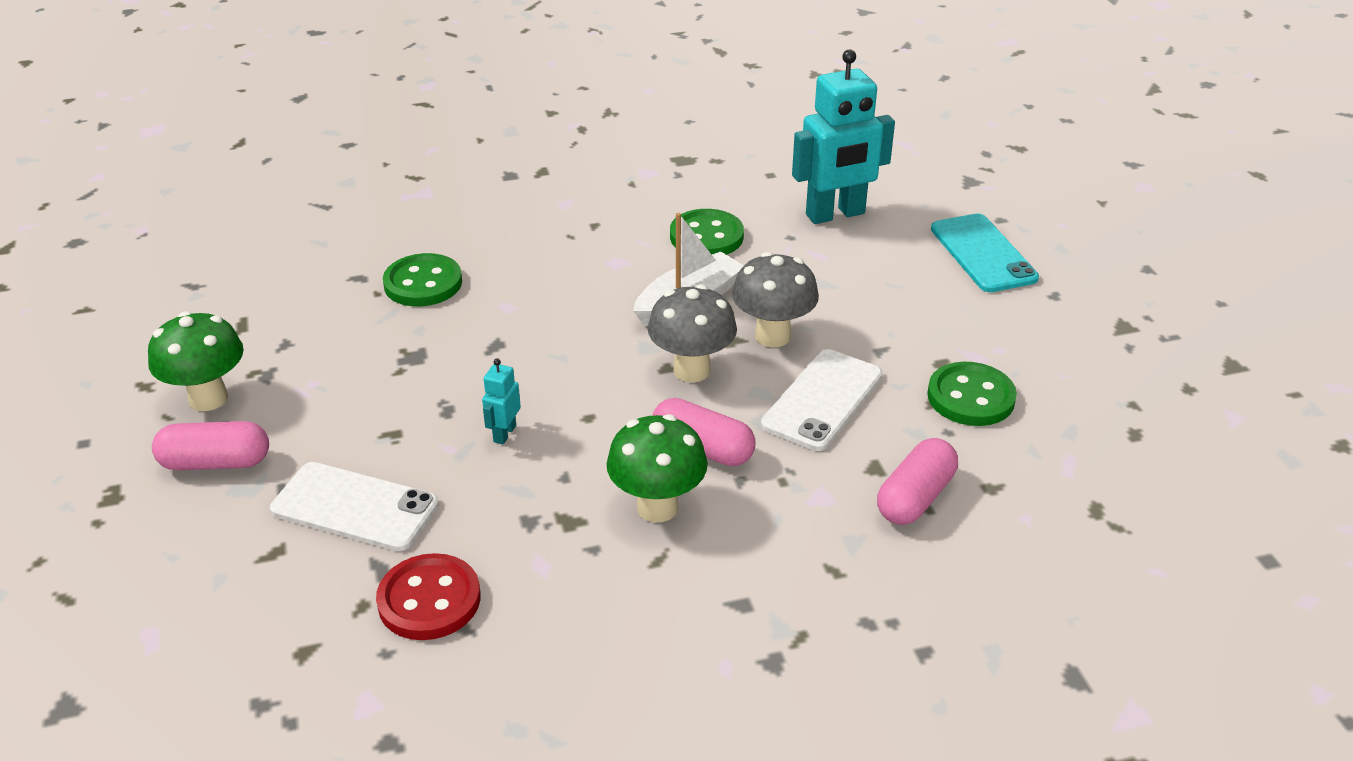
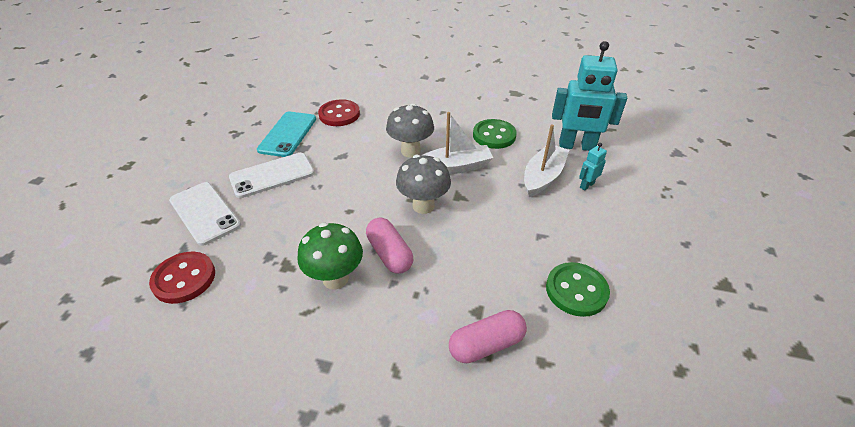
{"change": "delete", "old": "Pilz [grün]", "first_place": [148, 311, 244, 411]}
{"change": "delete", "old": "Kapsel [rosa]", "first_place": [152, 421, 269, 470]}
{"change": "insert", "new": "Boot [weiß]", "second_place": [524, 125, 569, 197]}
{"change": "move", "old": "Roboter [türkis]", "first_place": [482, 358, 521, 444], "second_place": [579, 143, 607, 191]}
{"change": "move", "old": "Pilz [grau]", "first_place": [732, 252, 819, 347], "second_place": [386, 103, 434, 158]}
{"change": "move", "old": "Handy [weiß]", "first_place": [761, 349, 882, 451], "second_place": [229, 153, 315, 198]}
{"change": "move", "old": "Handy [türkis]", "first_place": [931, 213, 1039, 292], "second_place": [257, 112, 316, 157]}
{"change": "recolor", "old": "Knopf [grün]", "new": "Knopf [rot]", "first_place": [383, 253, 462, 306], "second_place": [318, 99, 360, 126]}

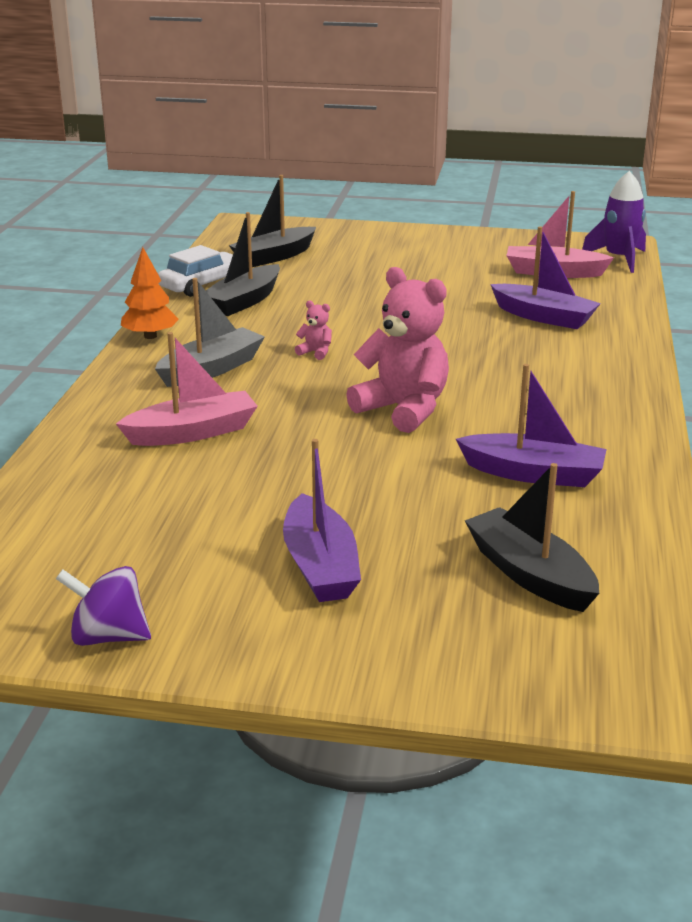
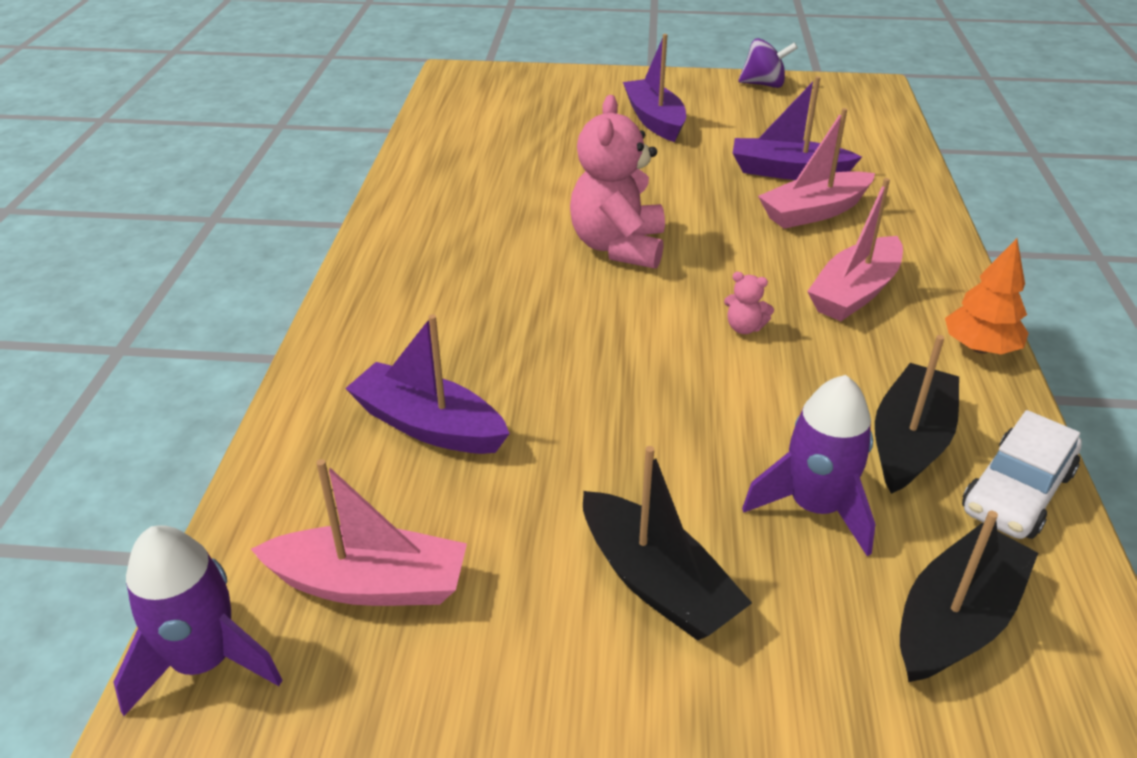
{"change": "insert", "new": "Rakete [lila]", "second_place": [742, 375, 876, 556]}
{"change": "move", "old": "Boot [lila]", "first_place": [456, 364, 607, 487], "second_place": [733, 76, 862, 180]}
{"change": "move", "old": "Boot [schwarz]", "first_place": [465, 463, 599, 612], "second_place": [583, 446, 752, 640]}
{"change": "recolor", "old": "Boot [grau]", "new": "Boot [rosa]", "first_place": [155, 278, 265, 387], "second_place": [807, 178, 903, 321]}
{"change": "rotate", "old": "Teddybär [rosa]", "first_place": [346, 267, 449, 433], "second_place": [570, 95, 665, 269], "degrees": 60}

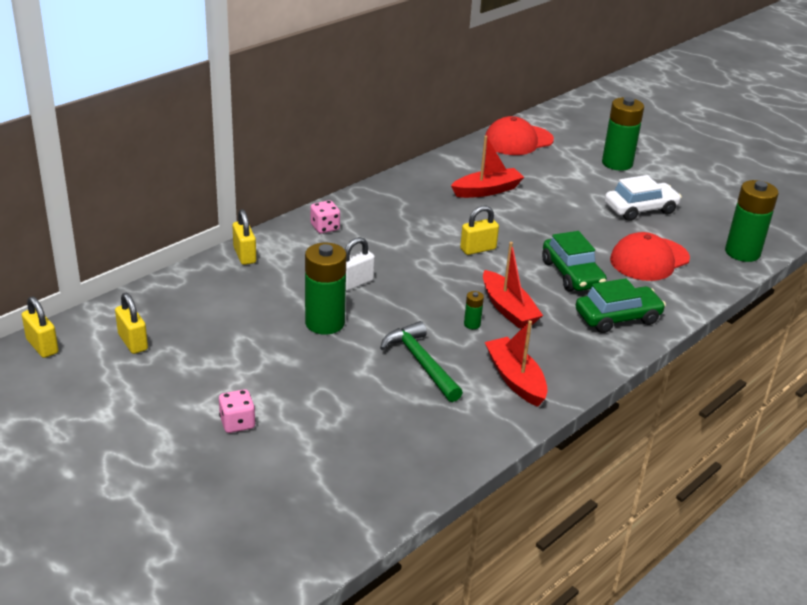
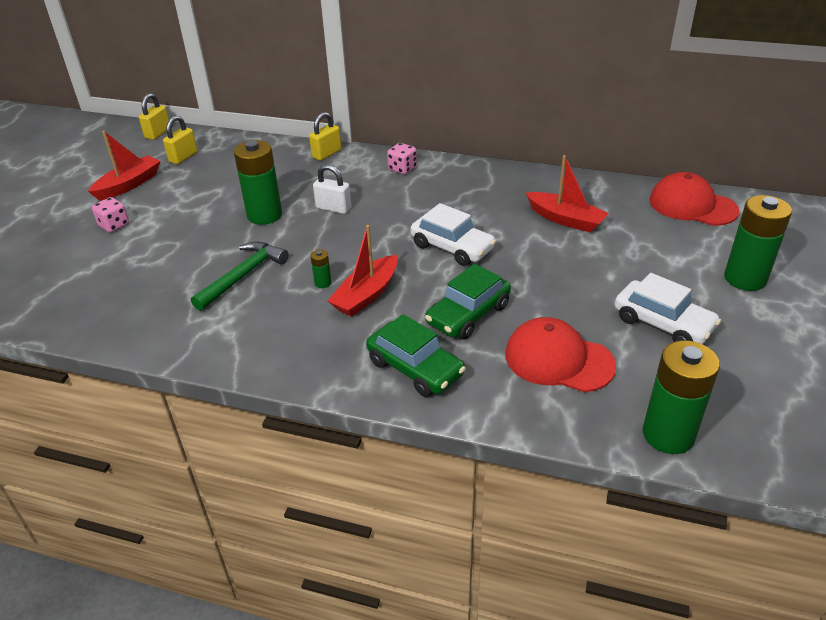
{"change": "move", "old": "Boot [rot]", "first_place": [485, 320, 548, 407], "second_place": [88, 131, 161, 201]}
{"change": "replace", "old": "Vorhängeschloss [gelb]", "new": "Auto [weiß]", "first_place": [460, 206, 499, 255], "second_place": [410, 203, 496, 266]}

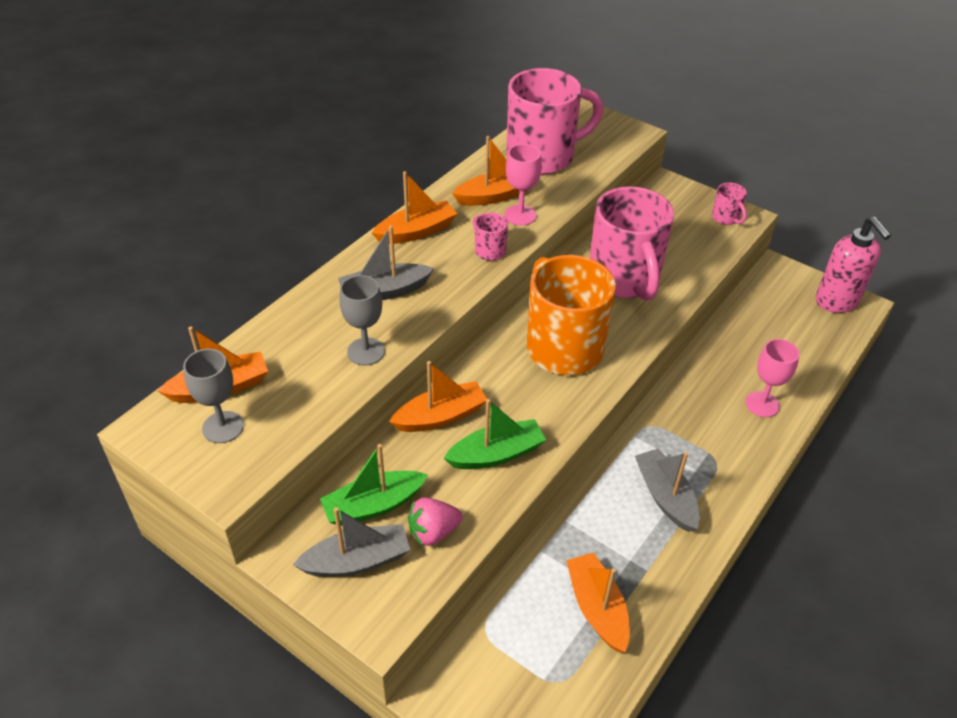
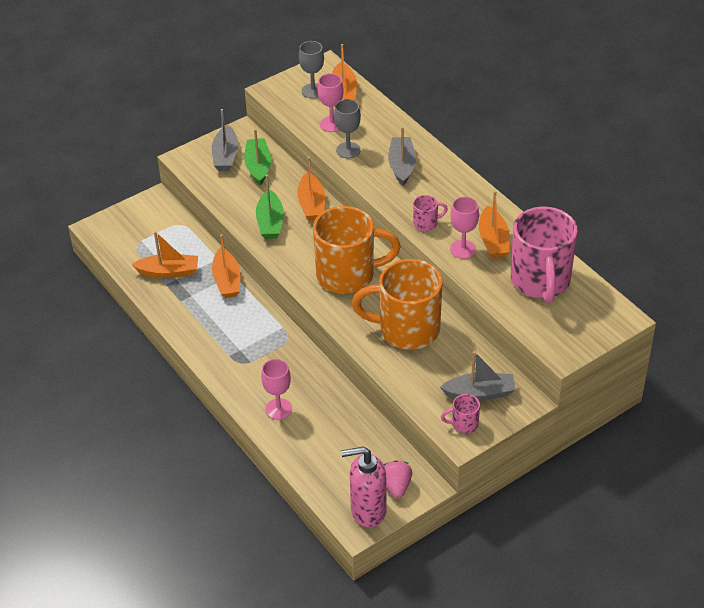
{"change": "insert", "new": "Kelch [rosa]", "second_place": [317, 73, 344, 132]}
{"change": "move", "old": "Boot [orange]", "first_place": [372, 171, 458, 244], "second_place": [212, 234, 240, 298]}
{"change": "move", "old": "Erdbeere [rosa]", "first_place": [408, 497, 462, 546], "second_place": [384, 460, 412, 498]}
{"change": "move", "old": "Boot [grau]", "first_place": [635, 448, 700, 532], "second_place": [440, 351, 516, 401]}
{"change": "recolor", "old": "Tasse [rosa]", "new": "Tasse [orange]", "first_place": [590, 187, 674, 301], "second_place": [352, 259, 443, 350]}

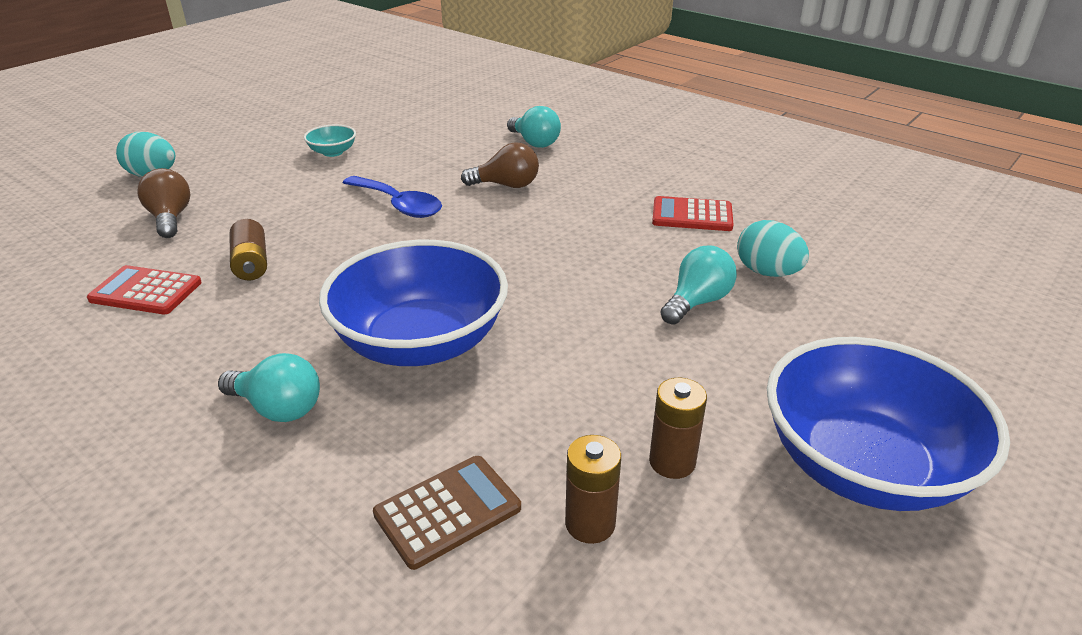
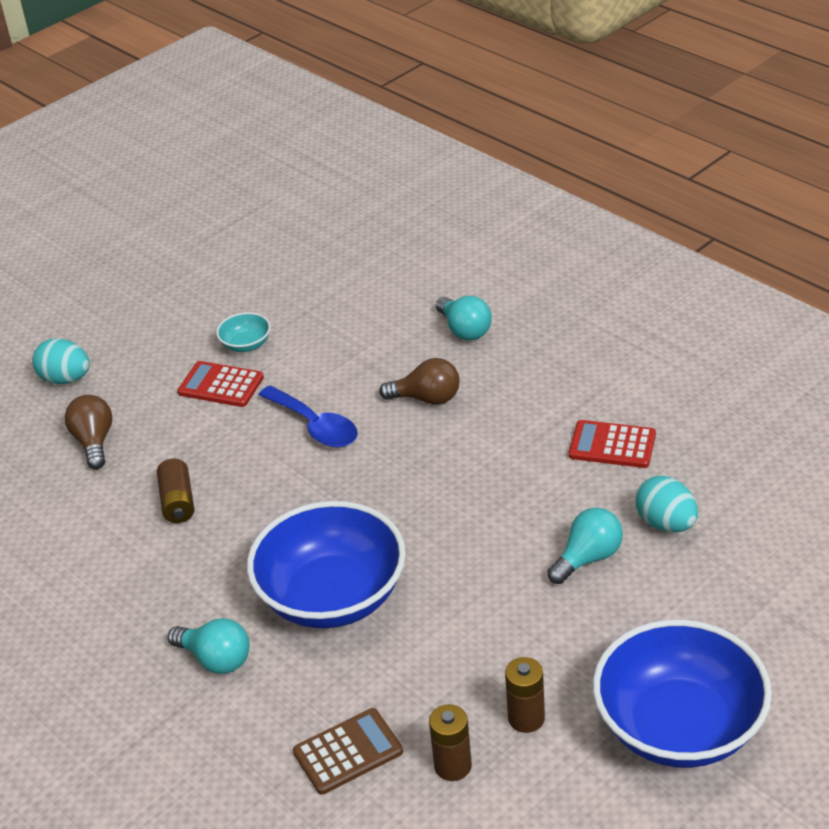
{"change": "move", "old": "Taschenrechner [rot]", "first_place": [87, 265, 202, 314], "second_place": [178, 361, 264, 407]}

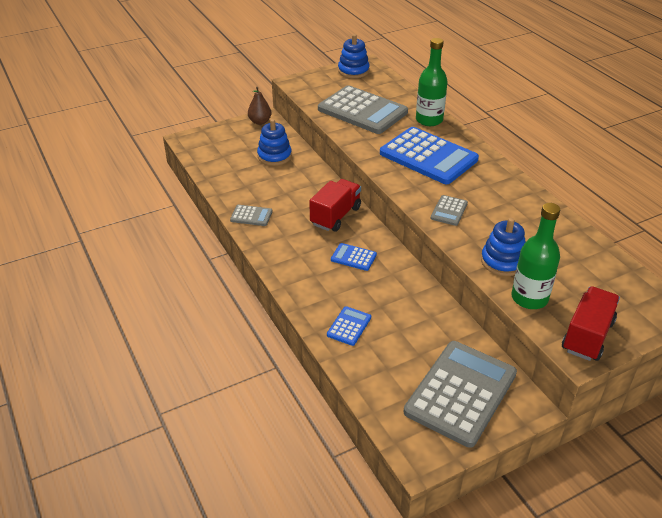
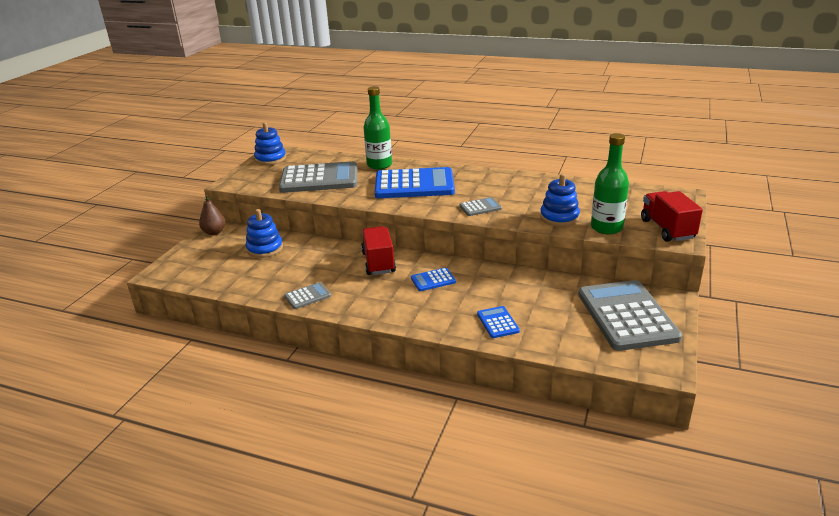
{"change": "rotate", "old": "Taschenrechner [grau]", "first_place": [430, 195, 468, 226], "second_place": [459, 197, 502, 216], "degrees": -90}

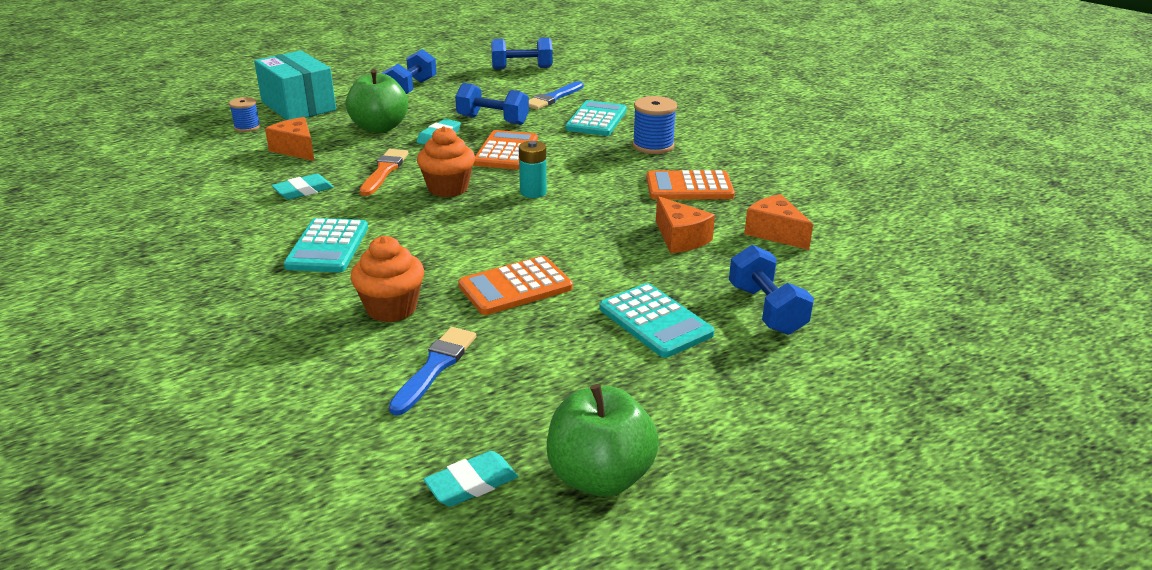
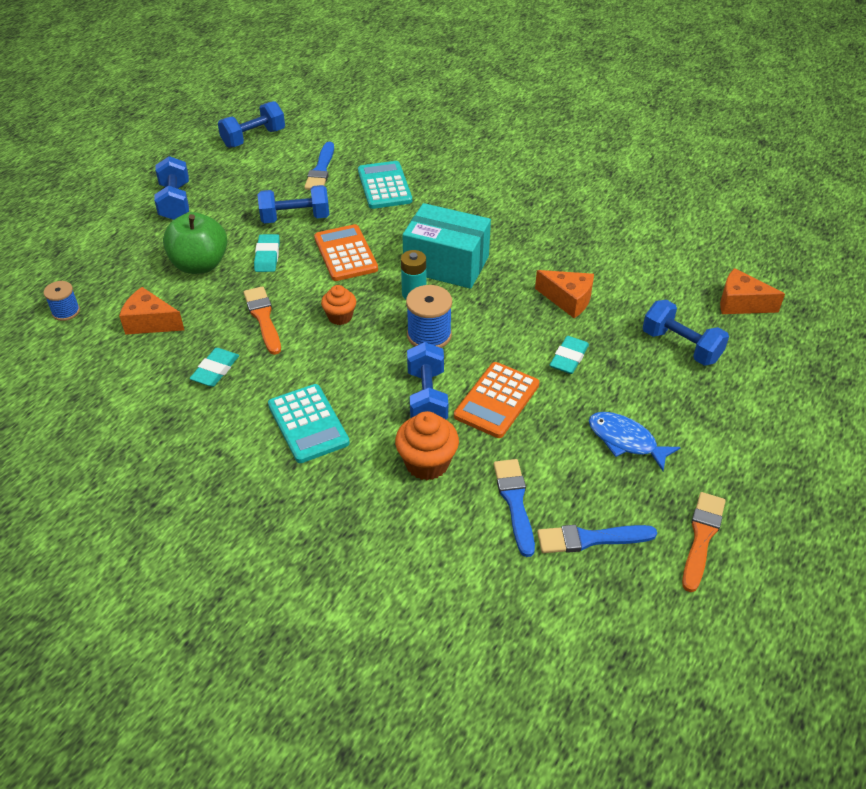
{"change": "delete", "old": "Taschenrechner [türkis]", "first_place": [600, 283, 715, 358]}
{"change": "delete", "old": "Taschenrechner [orange]", "first_place": [646, 170, 735, 200]}
{"change": "insert", "new": "Hantel [blau]", "second_place": [407, 342, 448, 419]}
{"change": "insert", "new": "Pinsel [blau]", "second_place": [537, 525, 657, 553]}
{"change": "insert", "new": "Fisch [blau]", "second_place": [589, 412, 681, 471]}
{"change": "move", "old": "Schachtel [türkis]", "first_place": [254, 51, 336, 120], "second_place": [402, 203, 491, 289]}
{"change": "move", "old": "Radiergummi [türkis]", "first_place": [423, 451, 518, 507], "second_place": [550, 336, 589, 374]}
{"change": "move", "old": "Garnrolle [blau]", "first_place": [632, 96, 677, 154], "second_place": [406, 285, 452, 348]}
{"change": "move", "old": "Käse [orange]", "first_place": [744, 194, 813, 250], "second_place": [720, 268, 785, 314]}
{"change": "replace", "old": "Apfel [grün]", "new": "Pinsel [orange]", "first_place": [547, 384, 659, 497], "second_place": [682, 492, 726, 592]}
{"change": "resize", "old": "Muffin [orange]", "first_place": [417, 126, 475, 197], "second_place": [321, 285, 356, 325], "factor": 0.64}

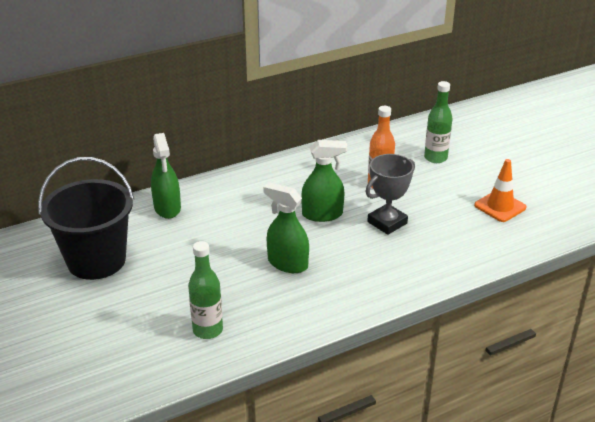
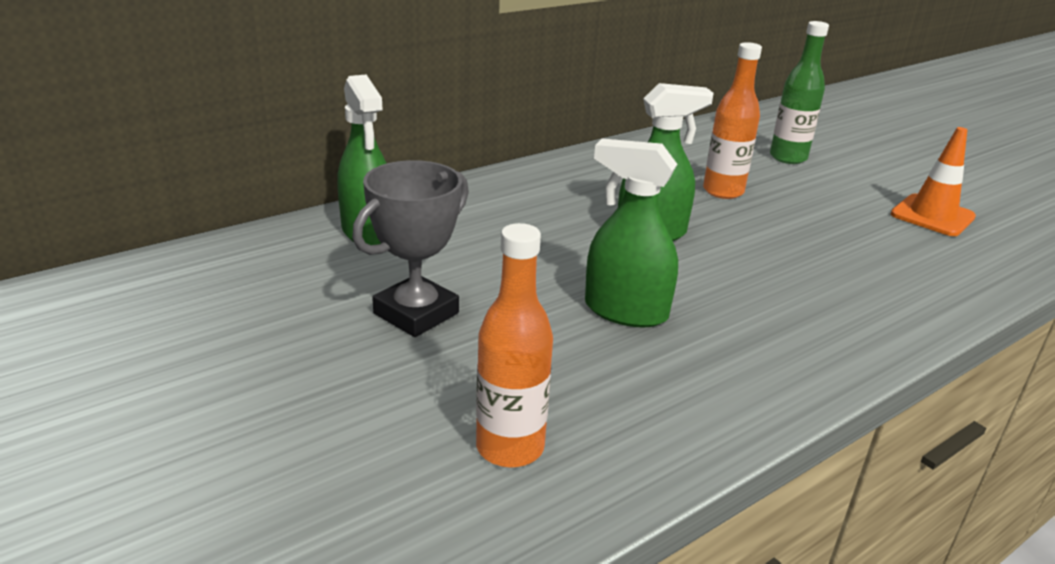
{"change": "delete", "old": "Eimer [schwarz]", "first_place": [38, 157, 134, 280]}
{"change": "move", "old": "Pokal [grau]", "first_place": [365, 154, 415, 235], "second_place": [352, 160, 469, 337]}
{"change": "recolor", "old": "Flasche [grün]", "new": "Flasche [orange]", "first_place": [188, 241, 223, 339], "second_place": [476, 223, 553, 467]}

